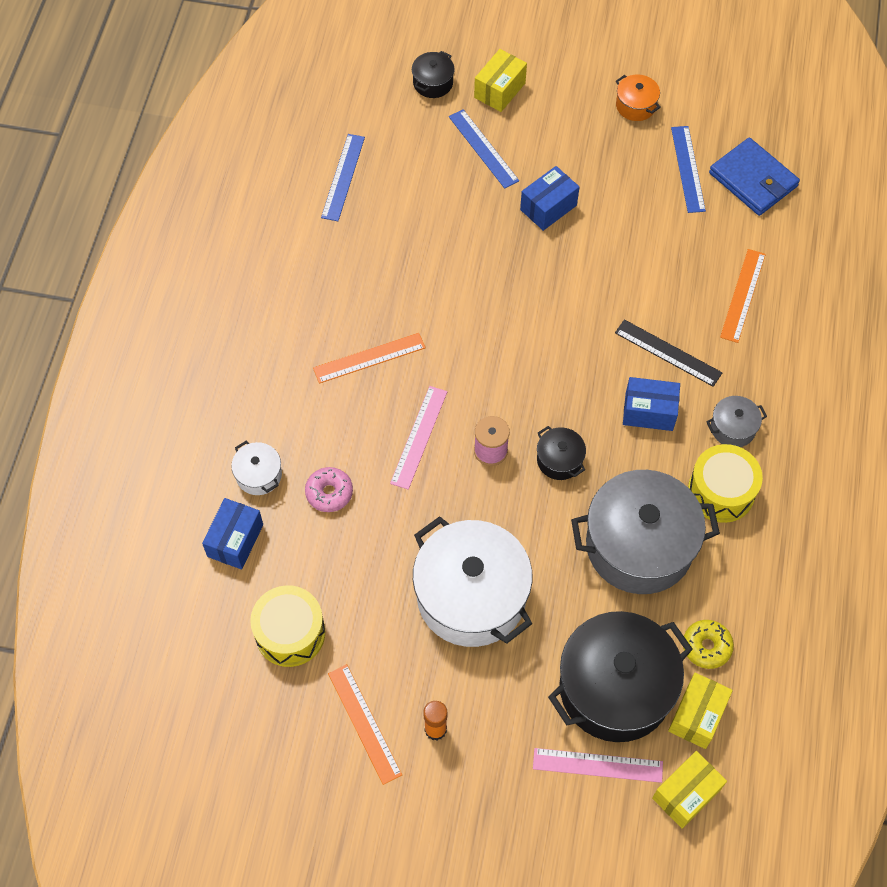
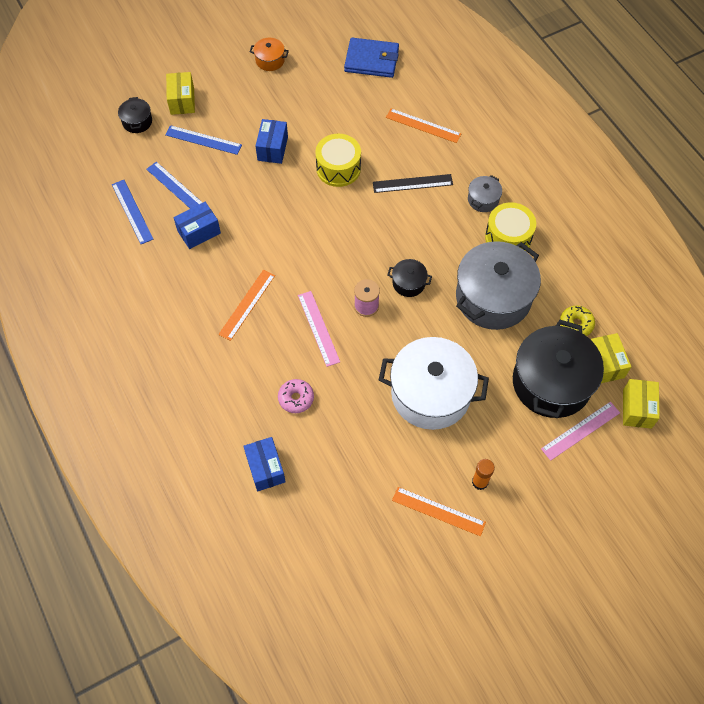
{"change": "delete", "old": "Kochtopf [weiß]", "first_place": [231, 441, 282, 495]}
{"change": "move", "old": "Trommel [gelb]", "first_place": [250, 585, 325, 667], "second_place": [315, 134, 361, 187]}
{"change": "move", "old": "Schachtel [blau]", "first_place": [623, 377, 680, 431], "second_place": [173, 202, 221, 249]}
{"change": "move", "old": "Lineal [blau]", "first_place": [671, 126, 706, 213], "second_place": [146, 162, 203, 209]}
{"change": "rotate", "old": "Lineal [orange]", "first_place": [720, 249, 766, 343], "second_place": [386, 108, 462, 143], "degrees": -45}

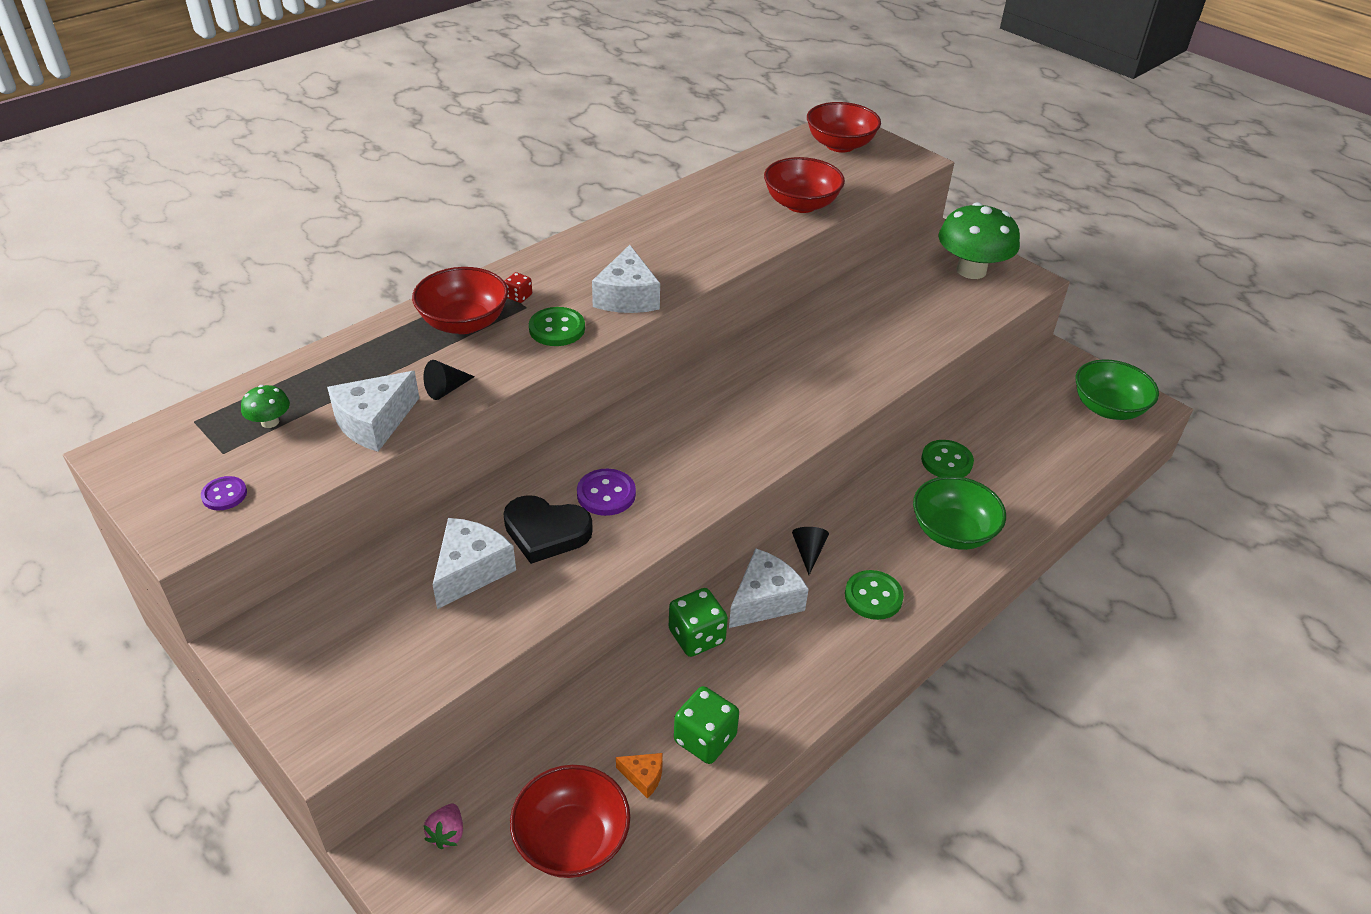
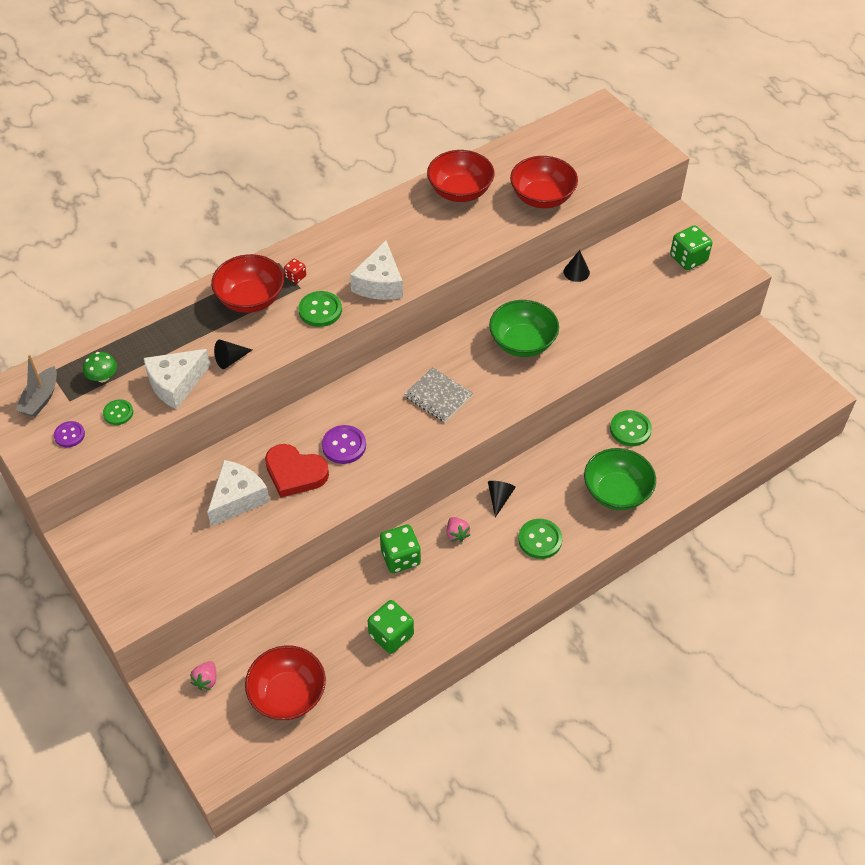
{"change": "delete", "old": "Käse [orange]", "first_place": [616, 753, 663, 798]}
{"change": "insert", "new": "Boot [grau]", "second_place": [15, 355, 57, 417]}
{"change": "insert", "new": "Knopf [grün]", "second_place": [103, 399, 133, 425]}
{"change": "insert", "new": "Notizbuch [grau]", "second_place": [404, 367, 473, 422]}
{"change": "insert", "new": "Kegel [schwarz]", "second_place": [564, 250, 590, 282]}
{"change": "move", "old": "Schüssel [rot]", "first_place": [807, 102, 881, 153], "second_place": [427, 150, 494, 202]}
{"change": "move", "old": "Schüssel [grün]", "first_place": [1075, 359, 1159, 420], "second_place": [489, 300, 559, 357]}
{"change": "replace", "old": "Käse [weiß]", "new": "Erdbeere [rosa]", "first_place": [729, 548, 809, 628], "second_place": [447, 517, 470, 543]}
{"change": "replace", "old": "Pilz [grün]", "new": "Spielwürfel [grün]", "first_place": [938, 202, 1020, 279], "second_place": [670, 225, 713, 270]}
{"change": "recolor", "old": "Herz [schwarz]", "new": "Herz [rot]", "first_place": [503, 495, 593, 564], "second_place": [265, 444, 329, 498]}

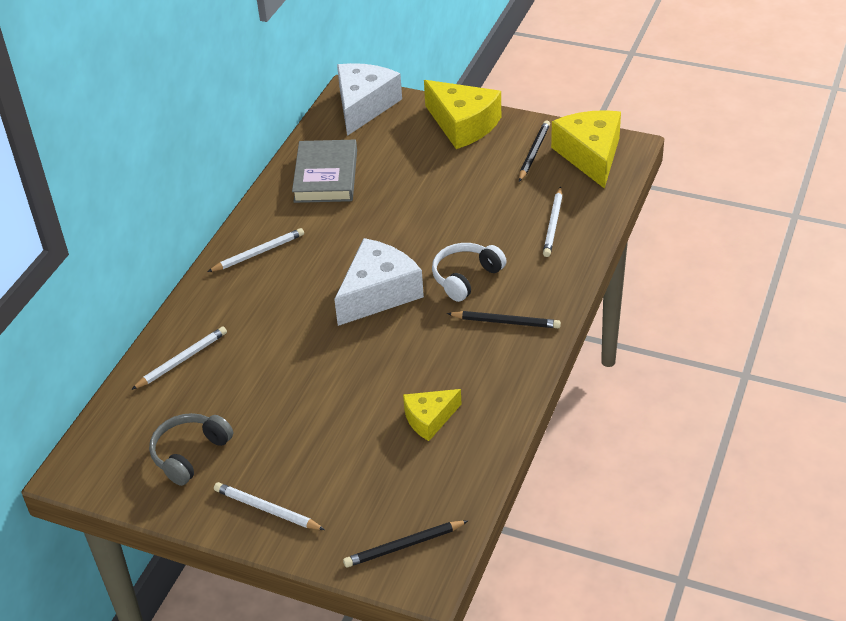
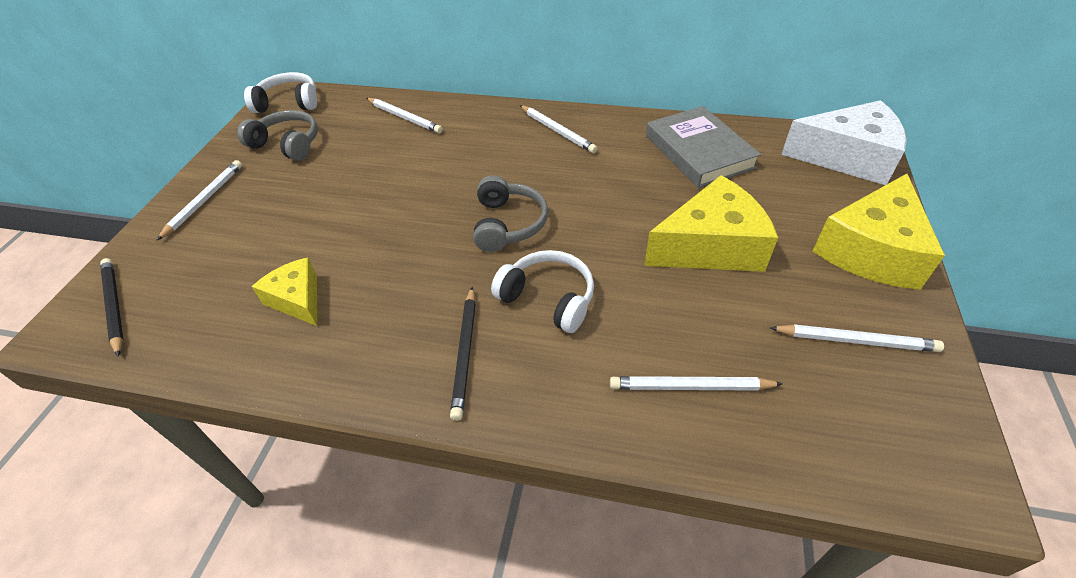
{"change": "insert", "new": "Kopfhörer [weiß]", "second_place": [244, 72, 317, 113]}
{"change": "move", "old": "Käse [gelb]", "first_place": [551, 110, 621, 189], "second_place": [644, 175, 778, 272]}
{"change": "replace", "old": "Käse [weiß]", "new": "Kopfhörer [grau]", "first_place": [334, 238, 424, 326], "second_place": [473, 175, 548, 252]}
{"change": "recolor", "old": "Bleistift [schwarz]", "new": "Bleistift [weiß]", "first_place": [519, 121, 550, 182], "second_place": [770, 324, 944, 352]}
{"change": "rotate", "old": "Buch [grau]", "first_place": [292, 140, 357, 203], "second_place": [646, 106, 761, 188], "degrees": 75}

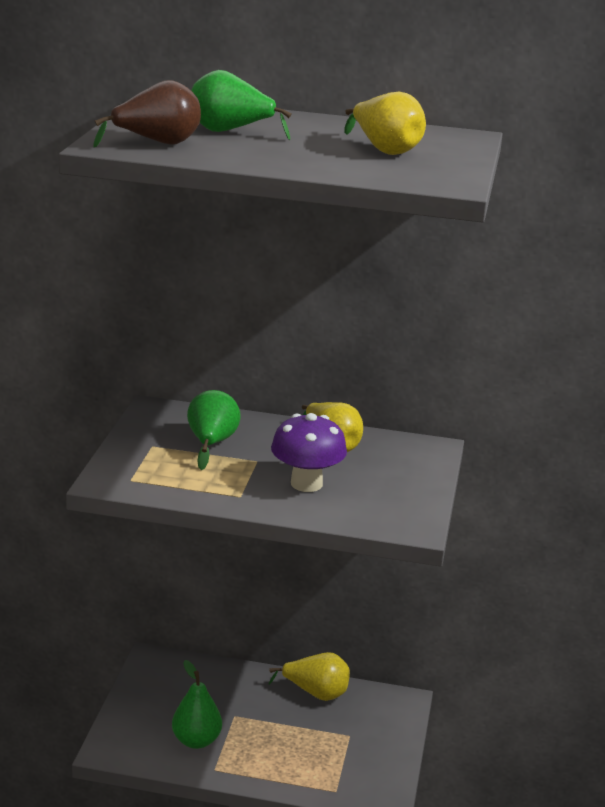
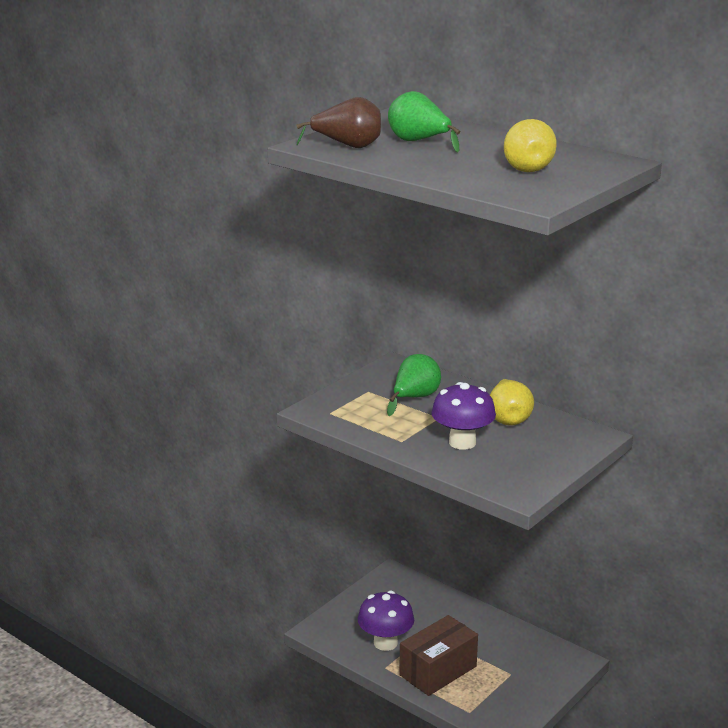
{"change": "delete", "old": "Birne [gelb]", "first_place": [269, 652, 350, 701]}
{"change": "insert", "new": "Schachtel [braun]", "second_place": [399, 615, 478, 696]}
{"change": "replace", "old": "Birne [grün]", "new": "Pilz [lila]", "first_place": [172, 660, 222, 749], "second_place": [358, 591, 414, 651]}

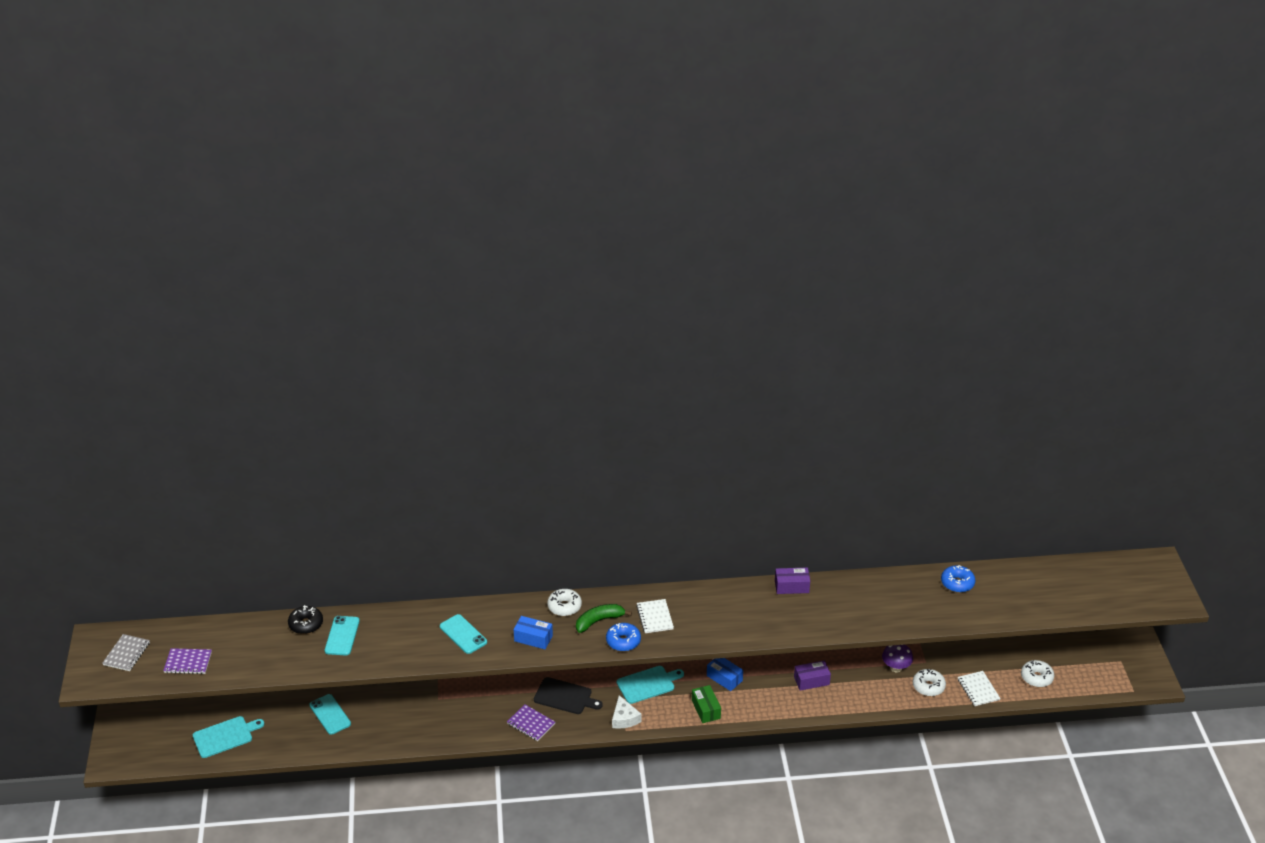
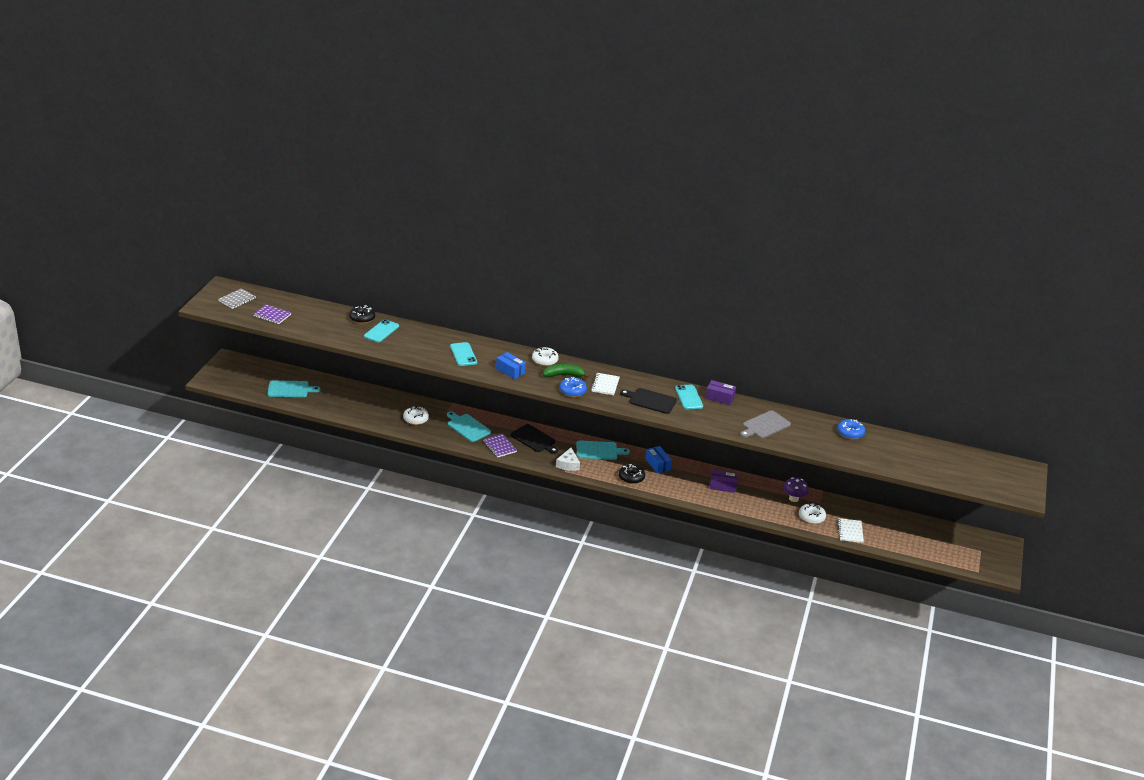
{"change": "insert", "new": "Schneidebrett [türkis]", "second_place": [447, 412, 491, 442]}
{"change": "insert", "new": "Schneidebrett [schwarz]", "second_place": [620, 388, 677, 414]}
{"change": "insert", "new": "Schneidebrett [grau]", "second_place": [740, 410, 791, 438]}
{"change": "move", "old": "Handy [türkis]", "first_place": [309, 694, 351, 735], "second_place": [675, 385, 703, 409]}
{"change": "move", "old": "Donut [weiß]", "first_place": [1021, 660, 1054, 687], "second_place": [403, 406, 429, 425]}
{"change": "replace", "old": "Schachtel [grün]", "new": "Donut [schwarz]", "first_place": [692, 685, 721, 723], "second_place": [619, 464, 645, 484]}

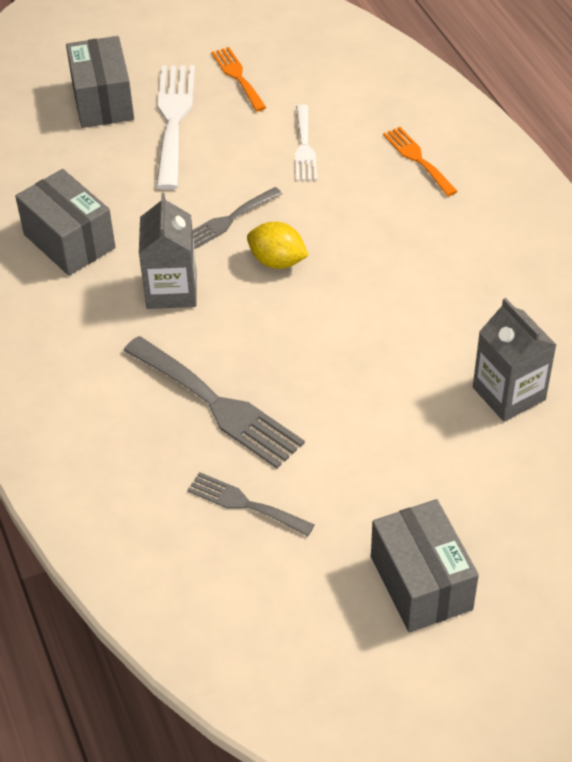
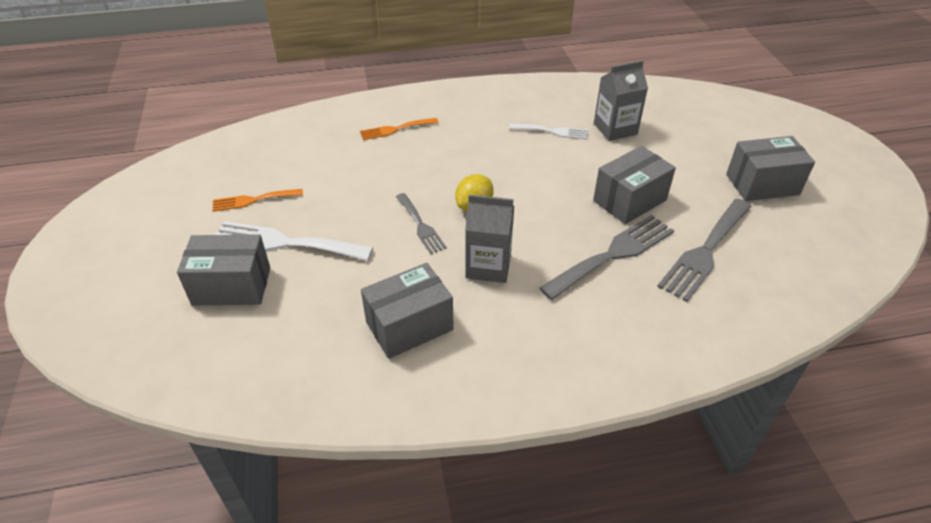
{"change": "insert", "new": "Schachtel [grau]", "second_place": [593, 146, 676, 224]}
{"change": "move", "old": "Gabel [weiß]", "first_place": [295, 104, 317, 181], "second_place": [509, 123, 589, 139]}
{"change": "resize", "old": "Gabel [grau]", "first_place": [187, 472, 315, 536], "second_place": [657, 199, 752, 302], "factor": 1.72}

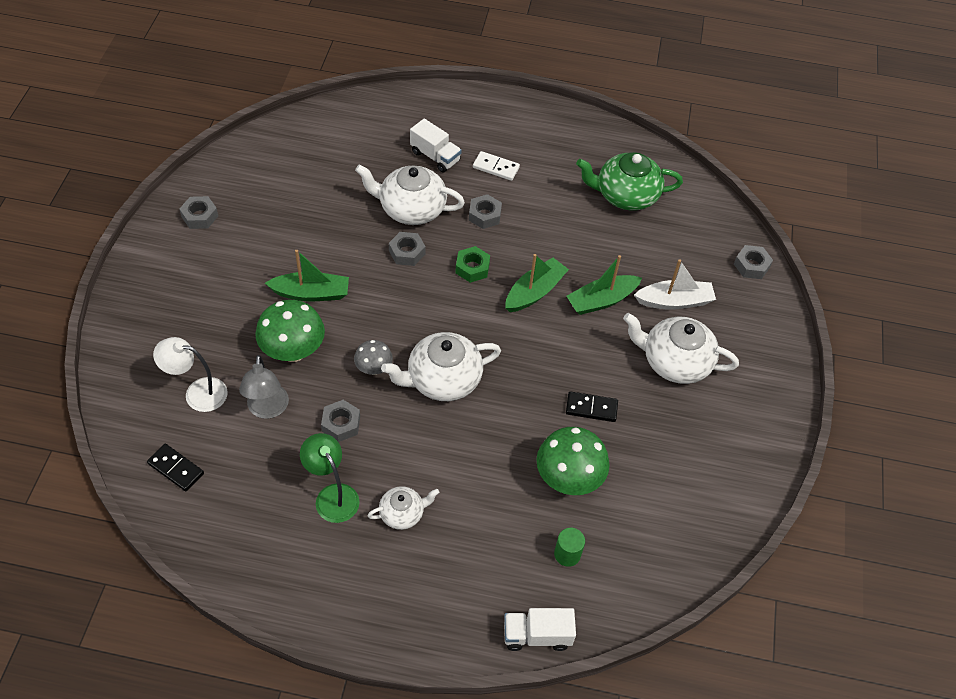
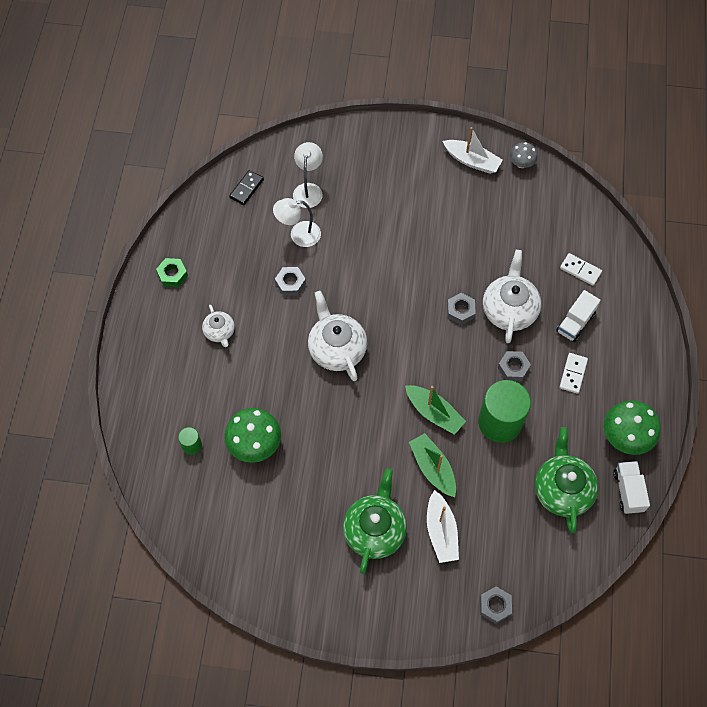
{"change": "delete", "old": "Boot [grün]", "first_place": [265, 250, 349, 301]}
{"change": "delete", "old": "Lampe [grün]", "first_place": [300, 433, 360, 523]}
{"change": "delete", "old": "Dominostein [schwarz]", "first_place": [566, 391, 618, 422]}
{"change": "insert", "new": "Vollzylinder [grün]", "second_place": [478, 380, 531, 443]}
{"change": "insert", "new": "Dominostein [weiß]", "second_place": [560, 253, 602, 286]}
{"change": "move", "old": "Pilz [grün]", "first_place": [255, 300, 325, 362], "second_place": [603, 400, 661, 455]}
{"change": "move", "old": "Pilz [grau]", "first_place": [354, 340, 393, 375], "second_place": [510, 142, 538, 168]}
{"change": "move", "old": "Sechskantmutter [grün]", "first_place": [455, 246, 490, 283], "second_place": [156, 258, 188, 287]}
{"change": "move", "old": "Lastwagen [weiß]", "first_place": [504, 608, 576, 651], "second_place": [613, 461, 650, 514]}
{"change": "replace", "old": "Sechskantmutter [grau]", "new": "Boot [weiß]", "first_place": [180, 196, 218, 229], "second_place": [443, 127, 503, 174]}
{"change": "recolor", "old": "Lampe [grau]", "new": "Lampe [weiß]", "first_place": [239, 355, 289, 419], "second_place": [273, 198, 321, 247]}
{"change": "recolor", "old": "Teekanne [weiß]", "new": "Teekanne [grün]", "first_place": [623, 313, 739, 384], "second_place": [343, 468, 407, 574]}

